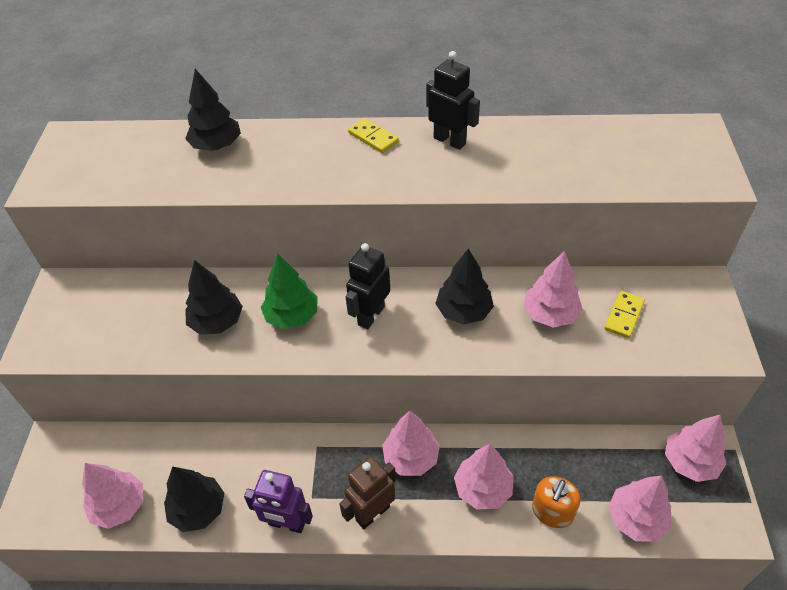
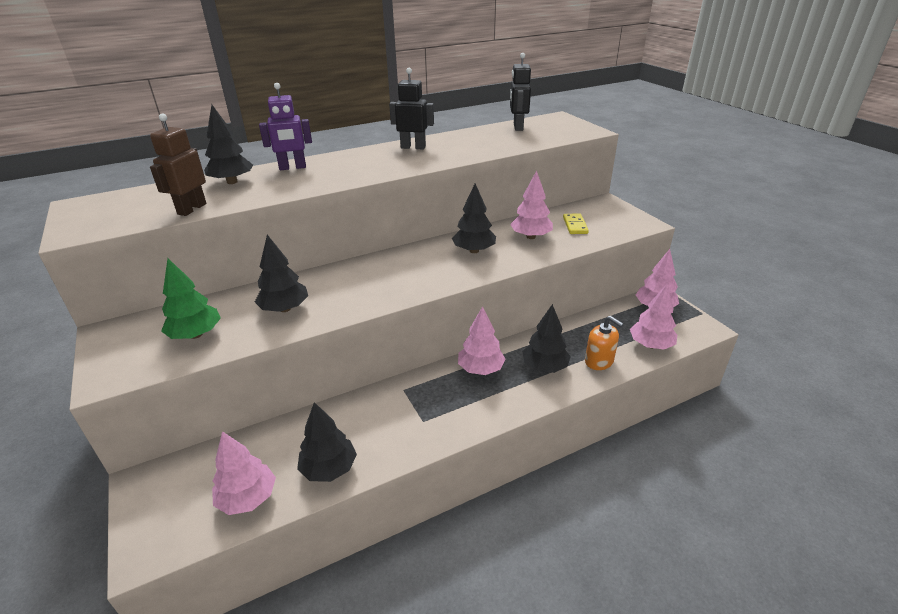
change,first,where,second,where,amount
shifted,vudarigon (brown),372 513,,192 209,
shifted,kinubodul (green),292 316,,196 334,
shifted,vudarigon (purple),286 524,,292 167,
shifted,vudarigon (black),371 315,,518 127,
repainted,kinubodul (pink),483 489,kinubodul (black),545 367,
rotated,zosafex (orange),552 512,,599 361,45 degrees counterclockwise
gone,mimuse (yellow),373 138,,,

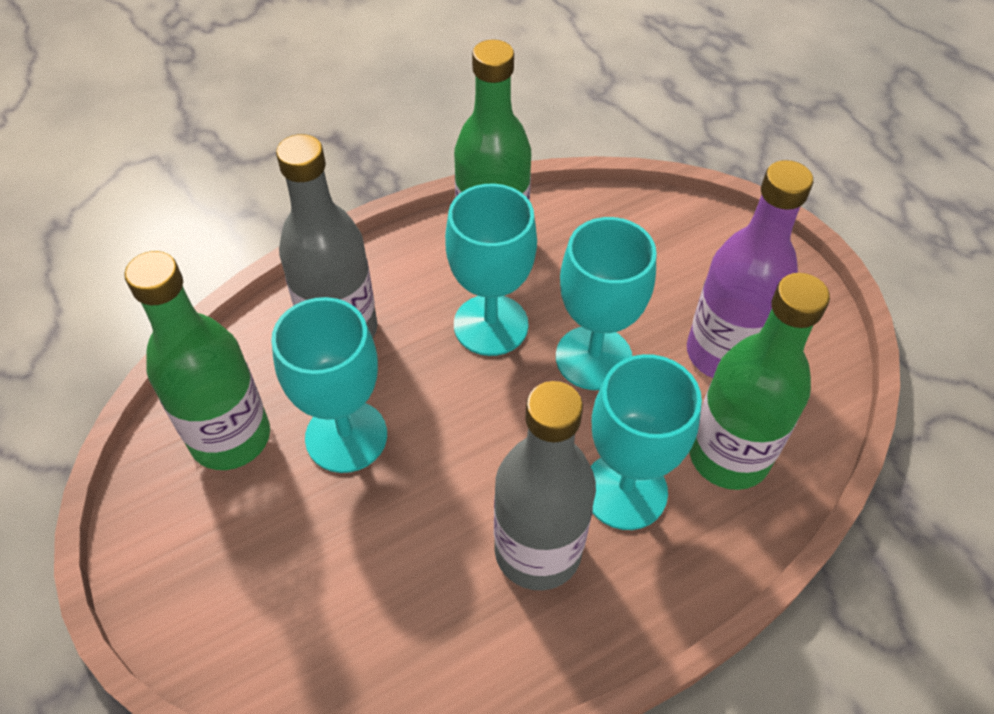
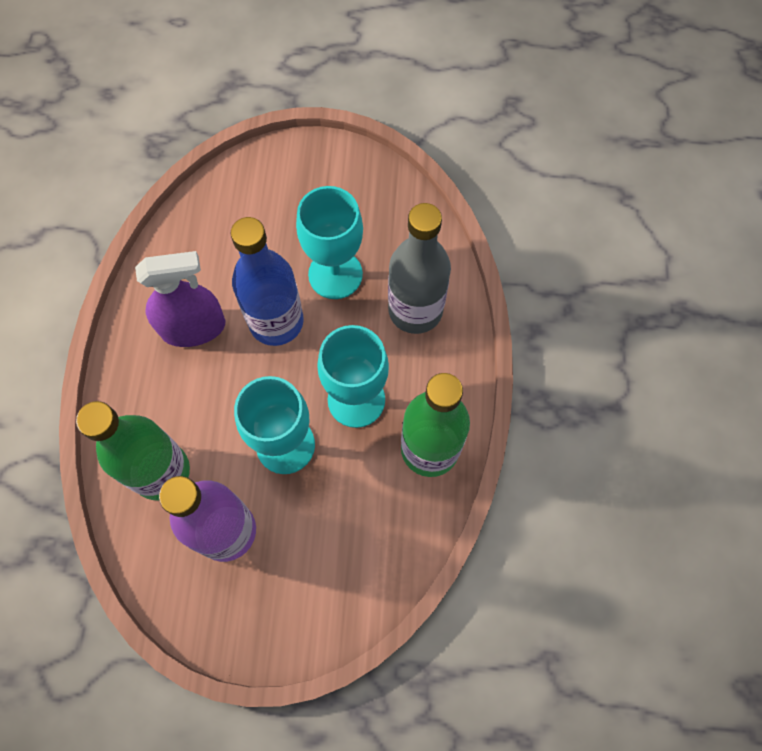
change,first,where,second,where,amount
swapped,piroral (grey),538 551,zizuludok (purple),193 328,
new,,,piroral (blue),276 322,
gone,piroral (green),230 437,,,
gone,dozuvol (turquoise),625 490,,,

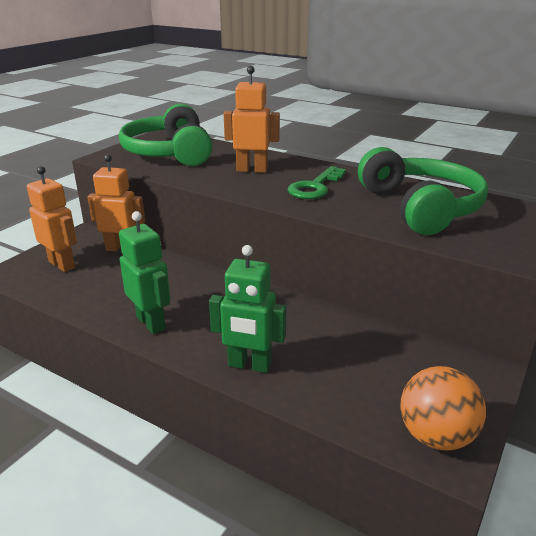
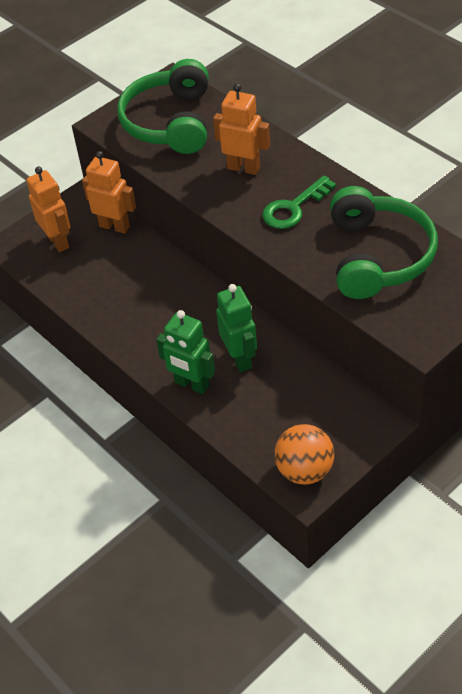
change,first,where,second,where,amount
shifted,vudarigon (green),151 323,,240 358,

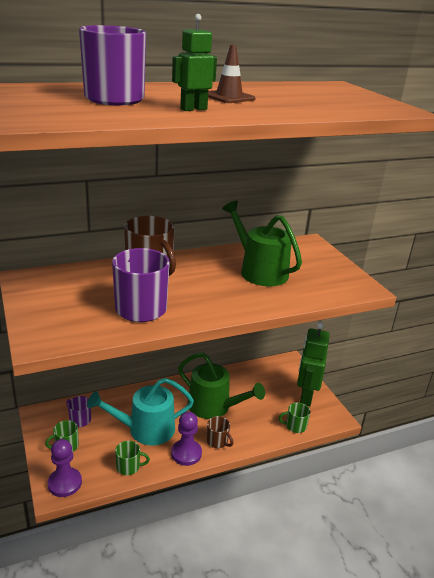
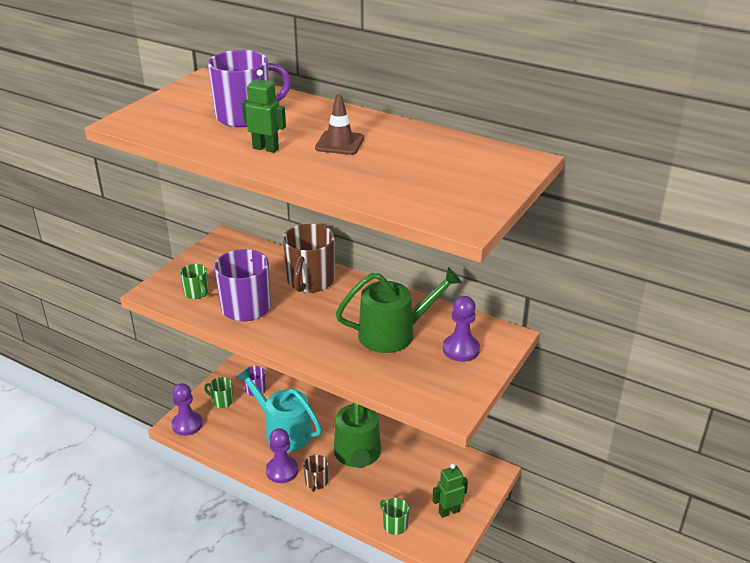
change,first,where,second,where,amount
shifted,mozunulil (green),128 467,,196 293,
rotated,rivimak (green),260 271,,393 333,60 degrees clockwise
scaled,vudarigon (green),305 396,,449 511,x0.60
new,,,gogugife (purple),461 349,

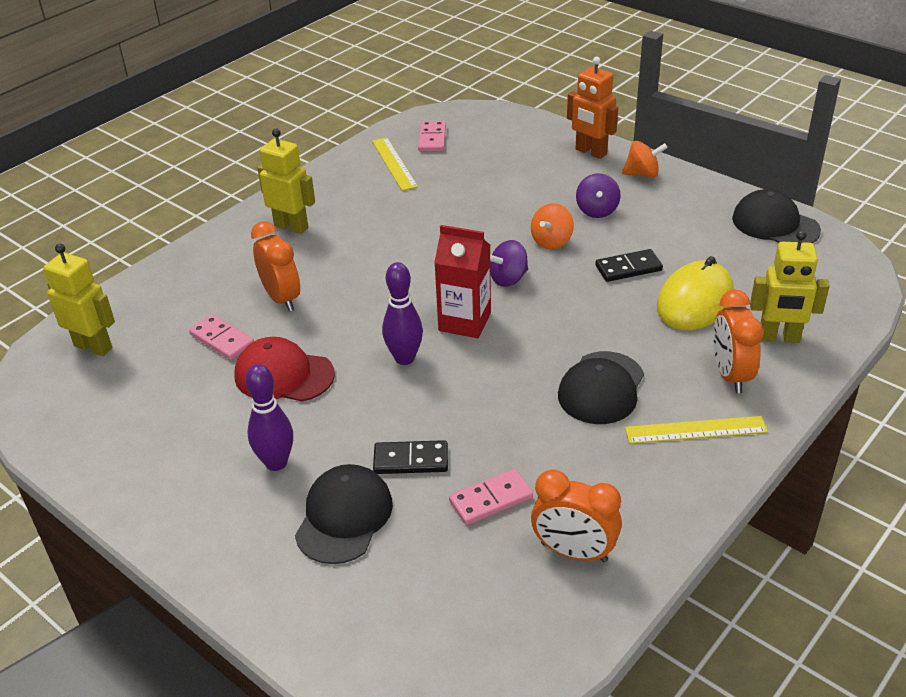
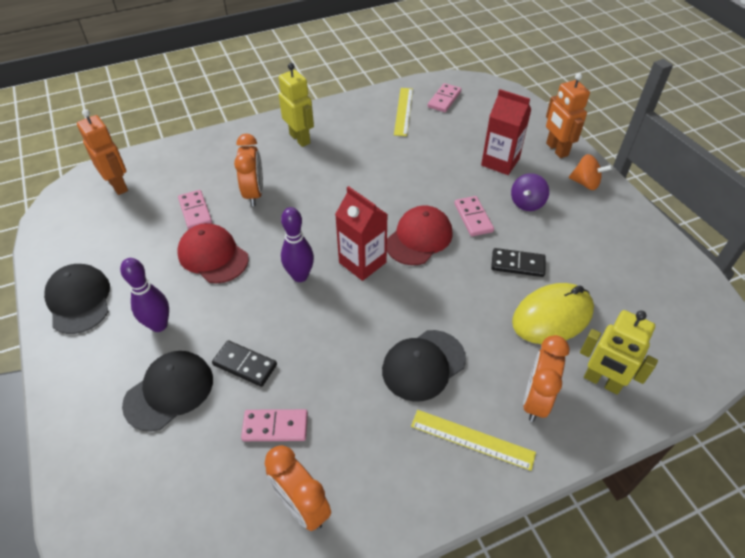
change,first,where,second,where,amount
shifted,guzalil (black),775 224,,79 300,
repainted,vudarigon (yellow),93 347,vudarigon (orange),118 185,
swapped,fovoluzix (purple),508 279,guzalil (red),419 238,
swapped,fovoluzix (orange),551 241,mimuse (pink),473 218,
new,,,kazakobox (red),500 162,

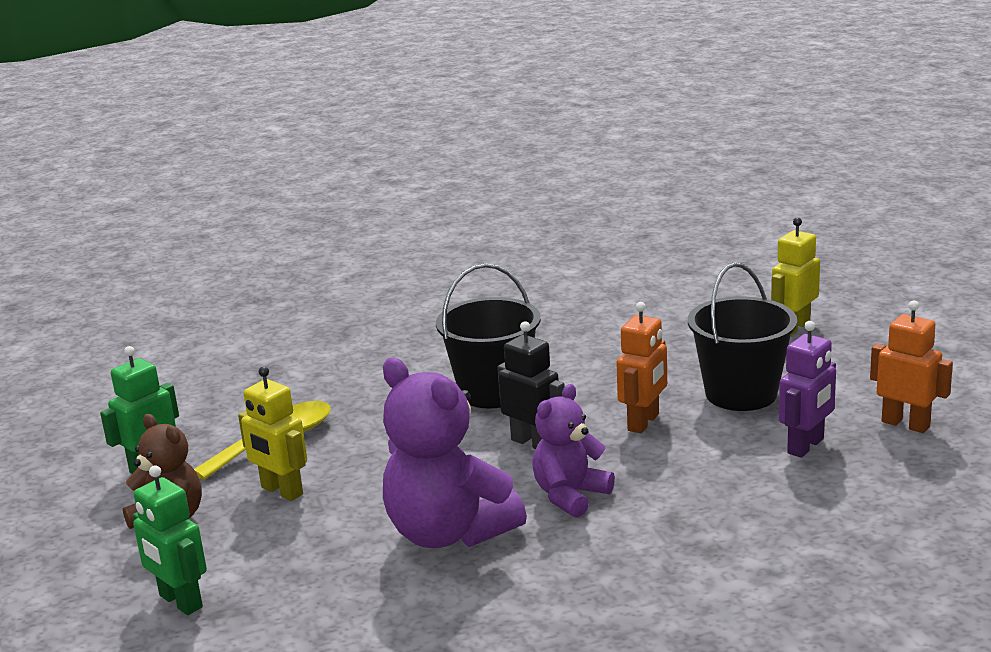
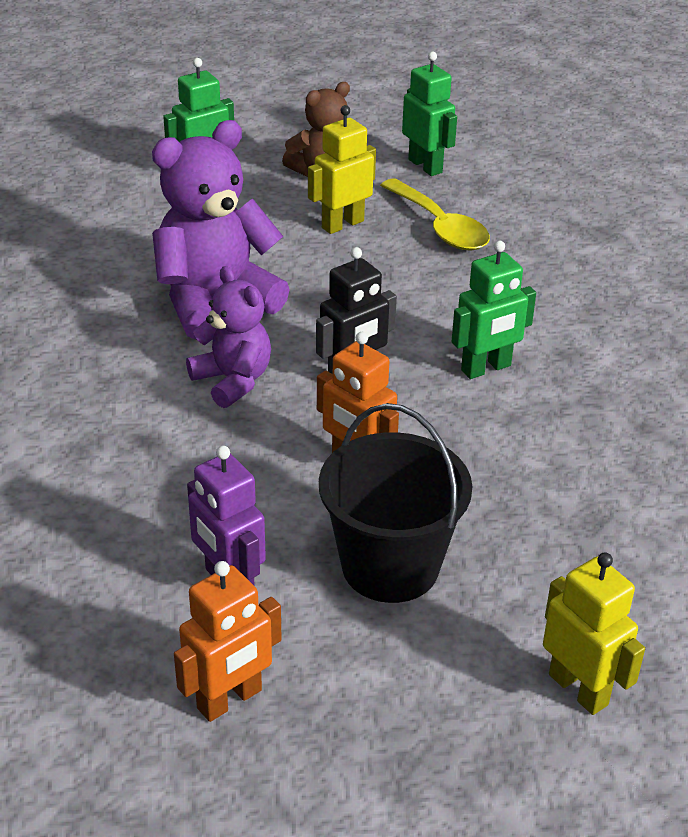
change,first,where,second,where,amount
swapped,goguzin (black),493 391,vudarigon (green),486 368,

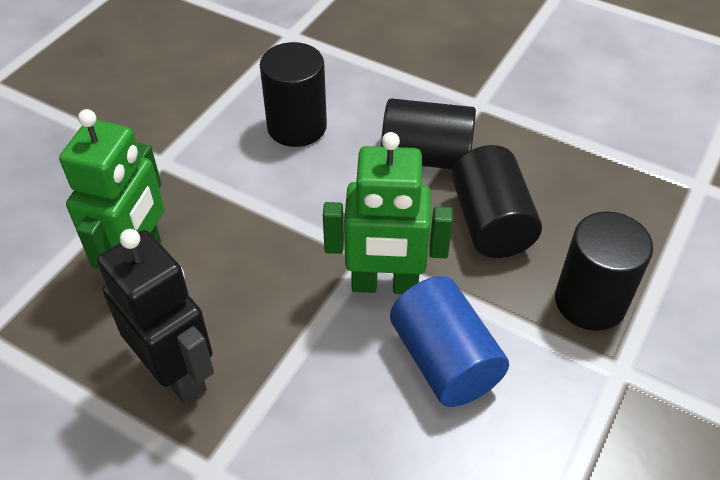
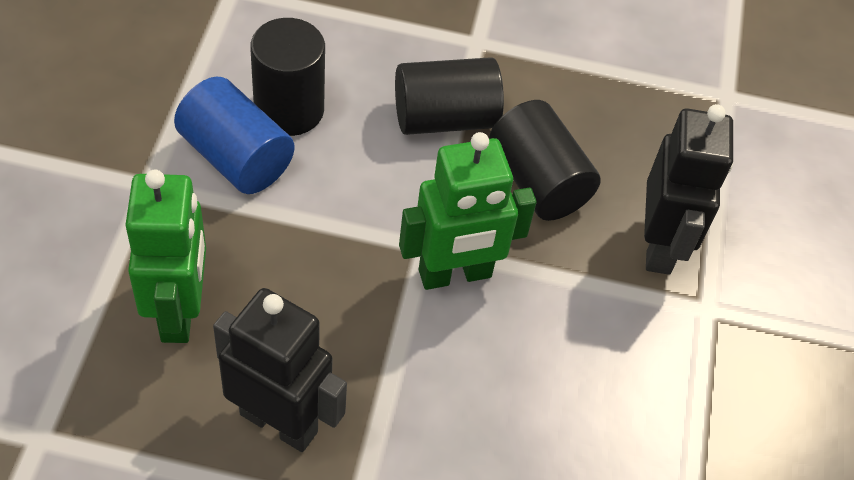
change,first,where,second,where,amount
shifted,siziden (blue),444 360,,236 157,
swapped,siziden (black),590 301,vudarigon (black),660 245,

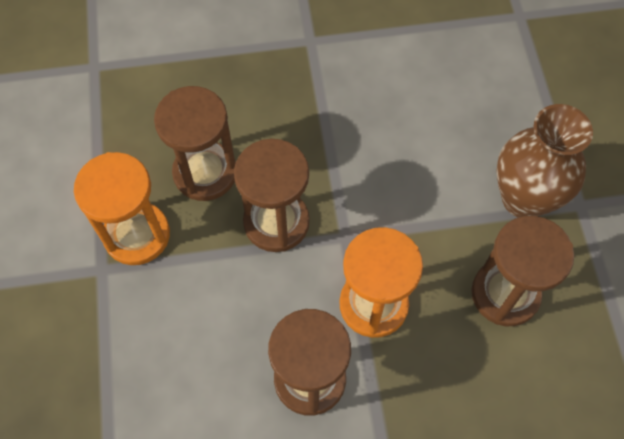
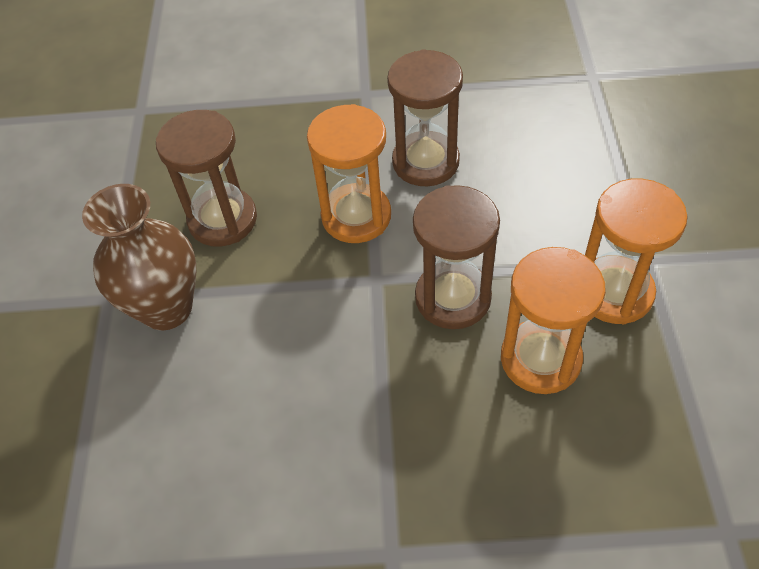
change,first,where,second,where,amount
repainted,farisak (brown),205 173,farisak (orange),540 359,

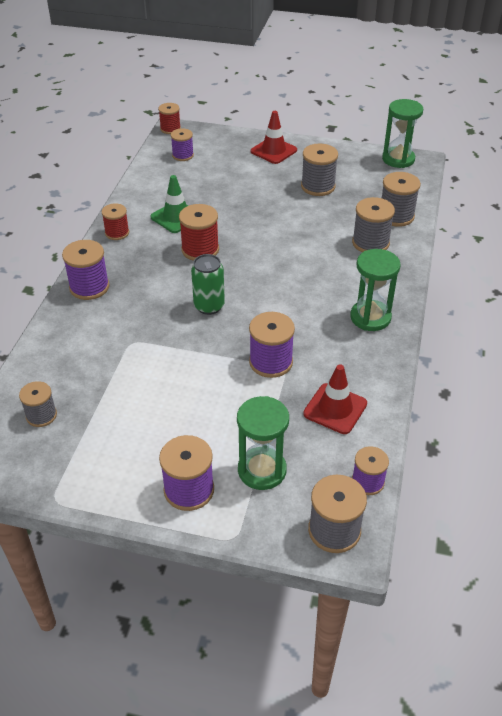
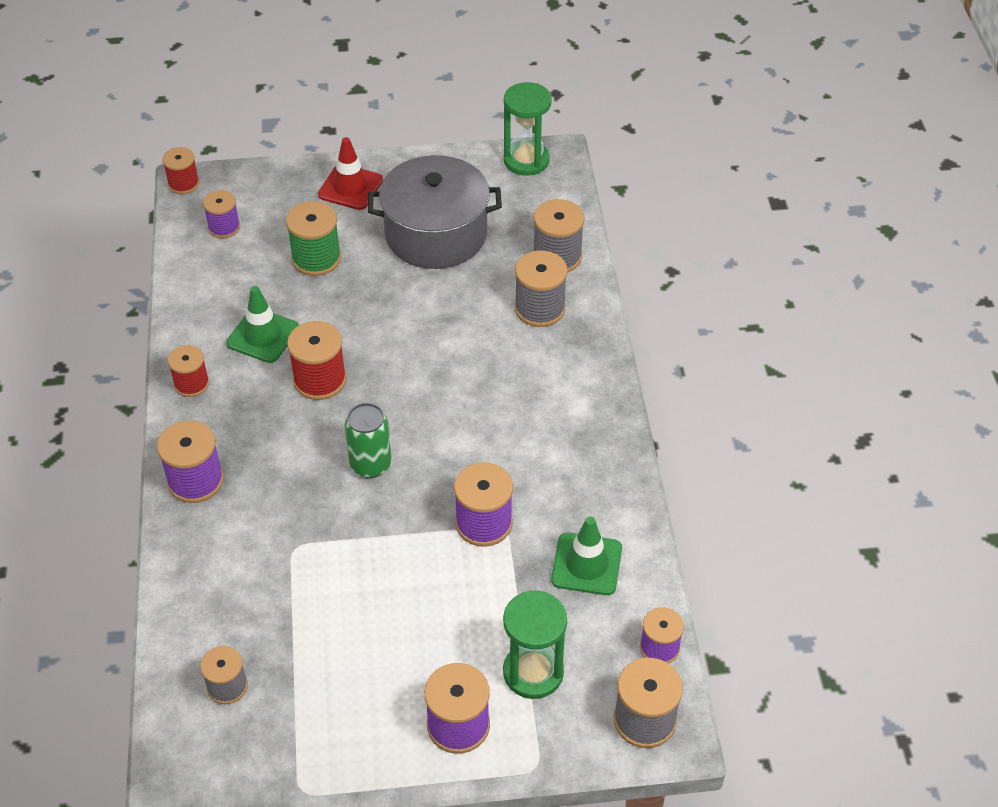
change,first,where,second,where,amount
new,,,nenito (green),316 258,
swapped,nenito (grey),318 186,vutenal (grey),436 234,
repainted,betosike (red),335 409,betosike (green),586 564,
gone,farisak (green),370 317,,,

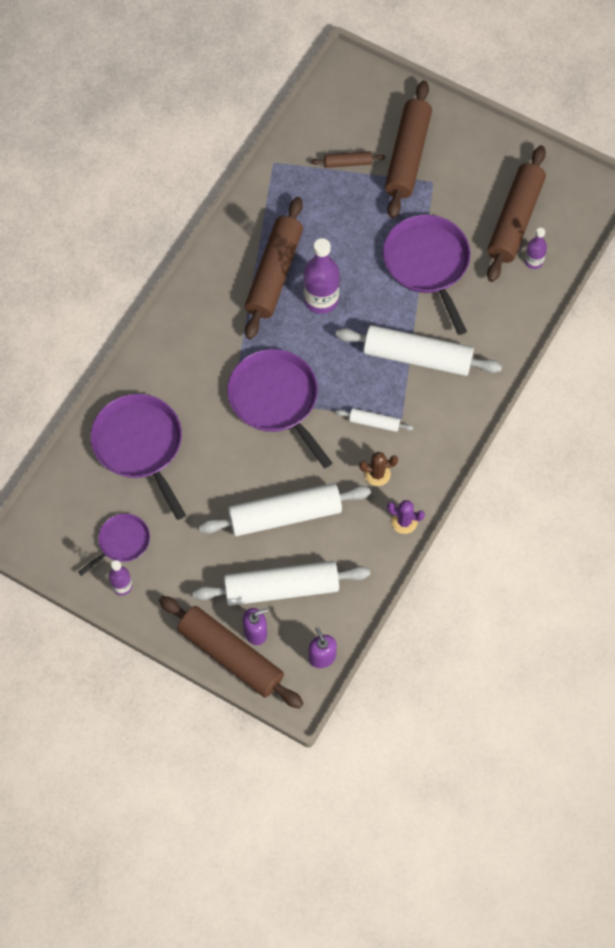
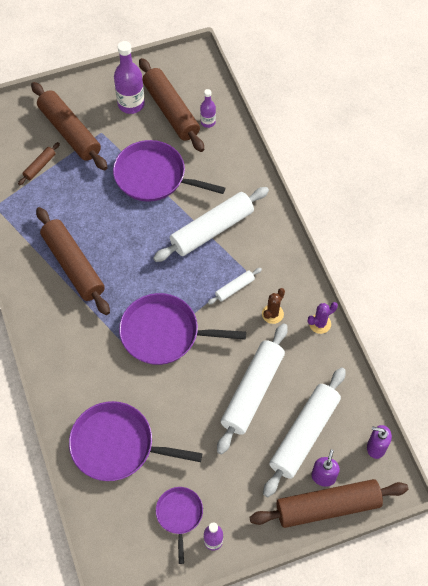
change,first,where,second,where,amount
shifted,piroral (purple),321 299,,131 104,

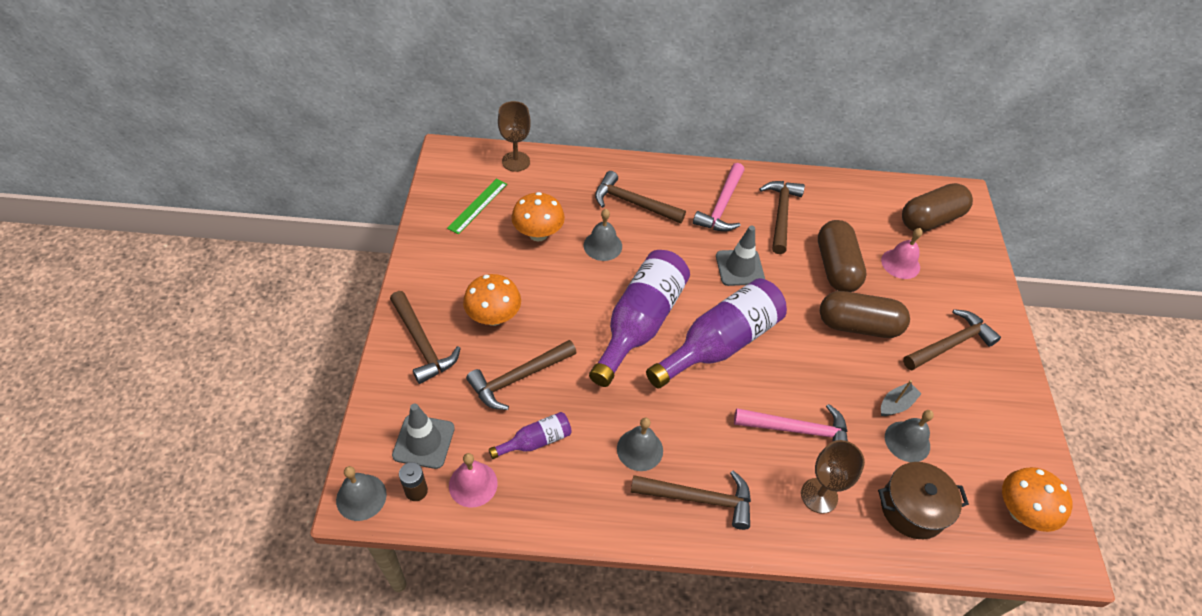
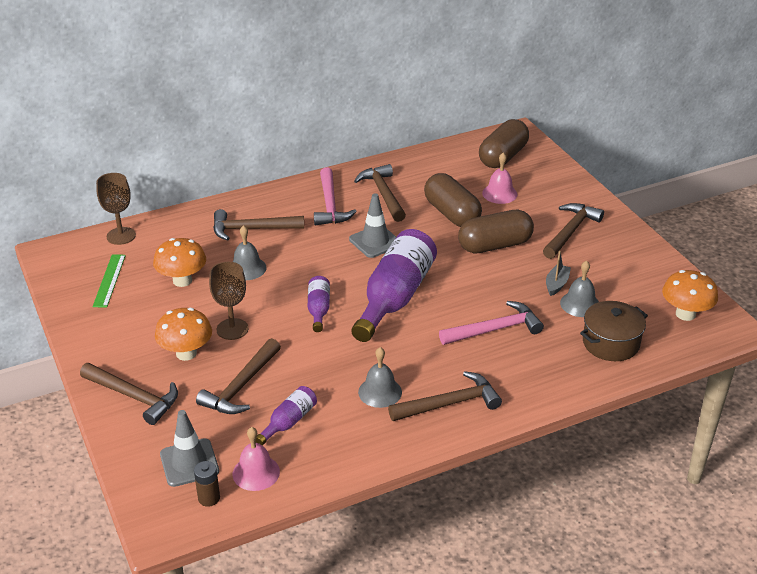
change,first,where,second,where,amount
shifted,dozuvol (brown),819 495,,232 329,
scaled,piroral (purple),639 323,,318 309,x0.47
gone,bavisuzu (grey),361 497,,,

